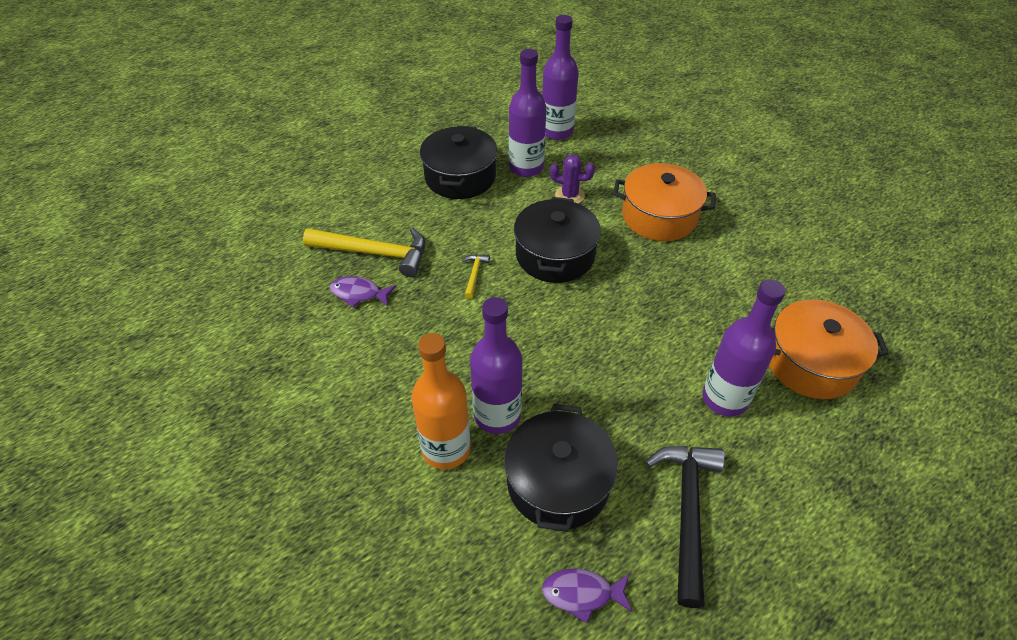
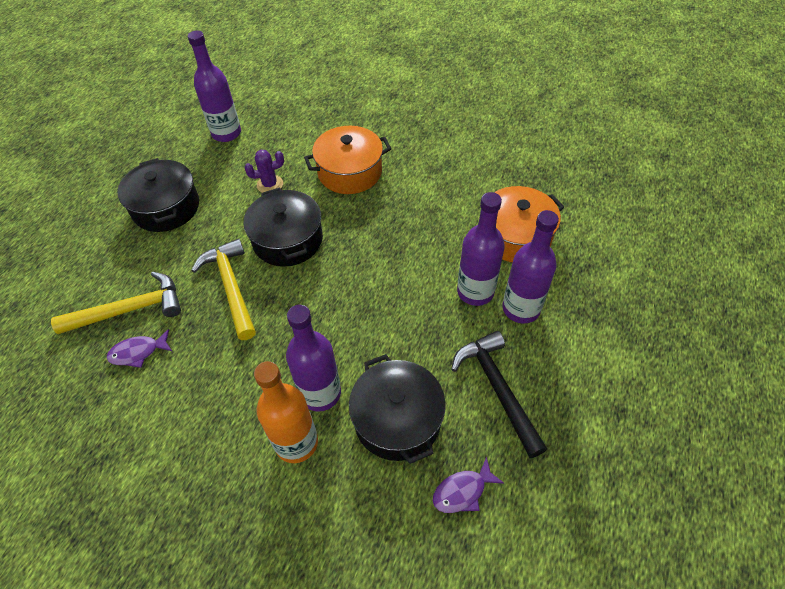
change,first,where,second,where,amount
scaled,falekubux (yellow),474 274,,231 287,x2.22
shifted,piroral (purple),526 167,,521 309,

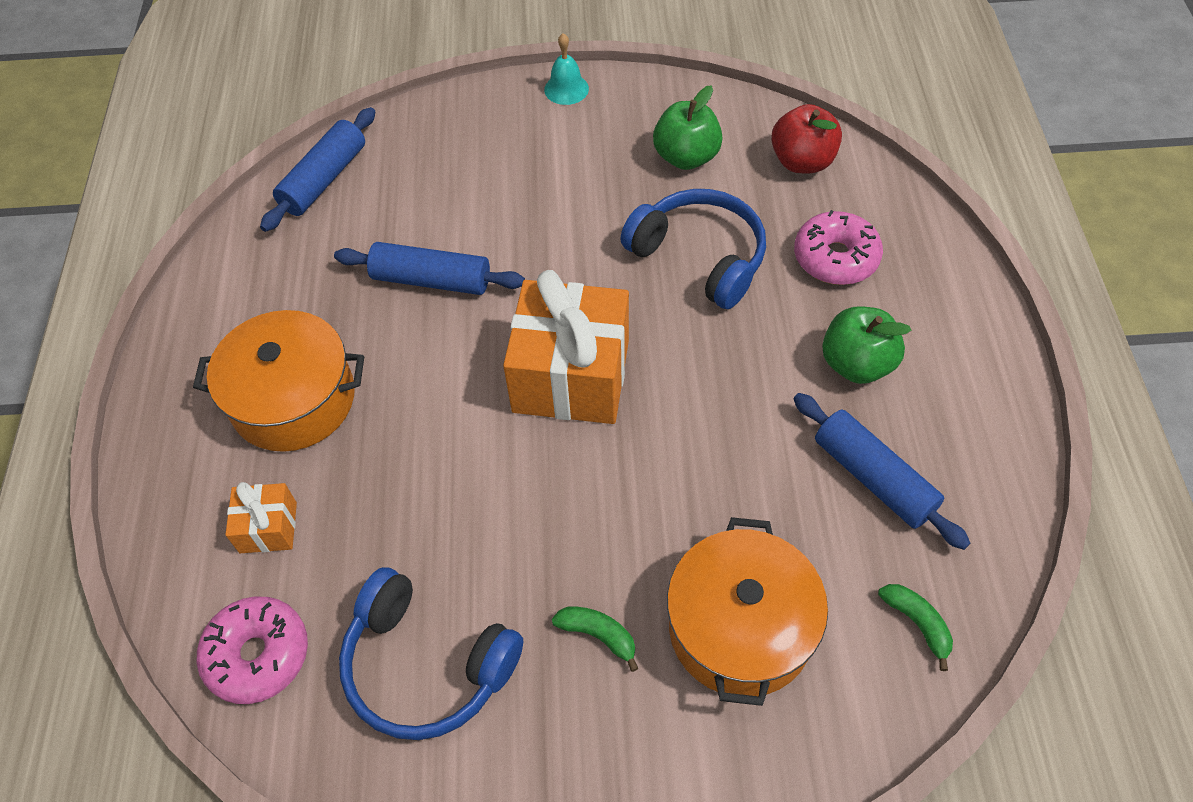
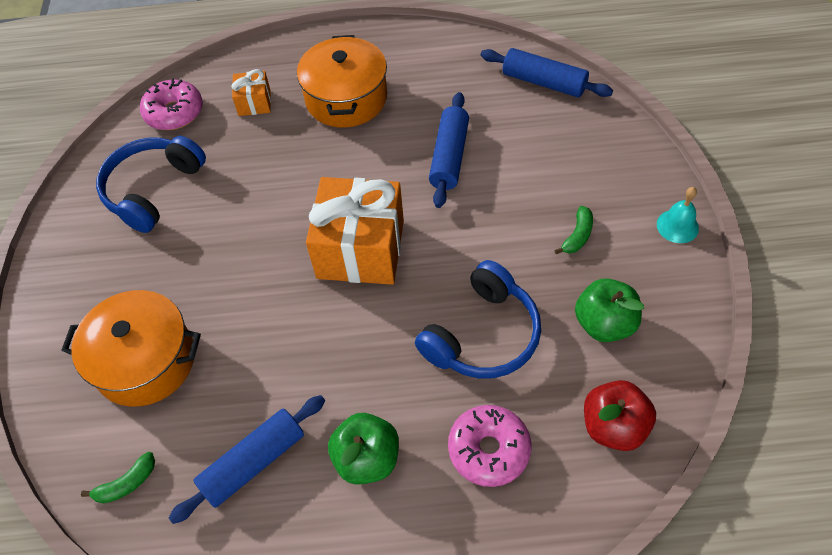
change,first,where,second,where,amount
shifted,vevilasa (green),598 635,,577 236,

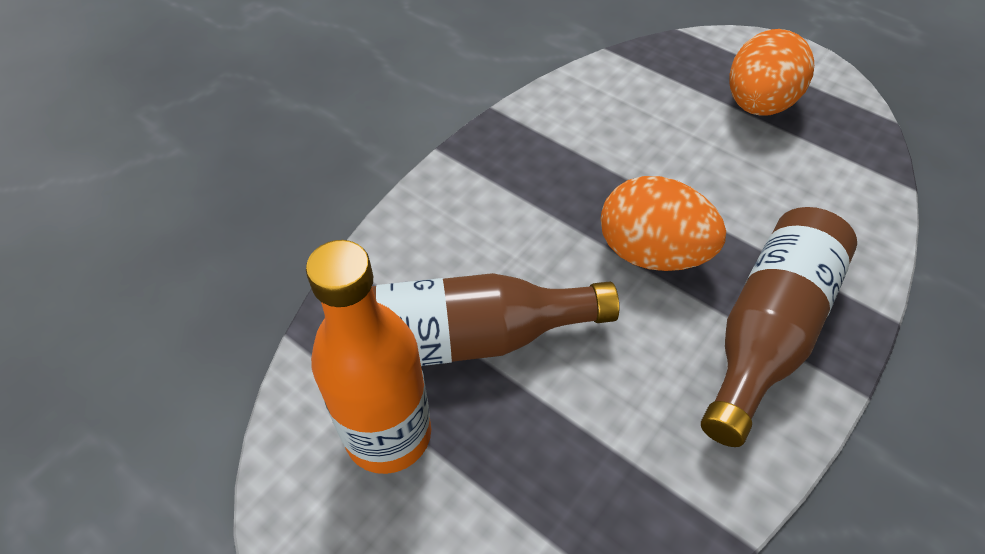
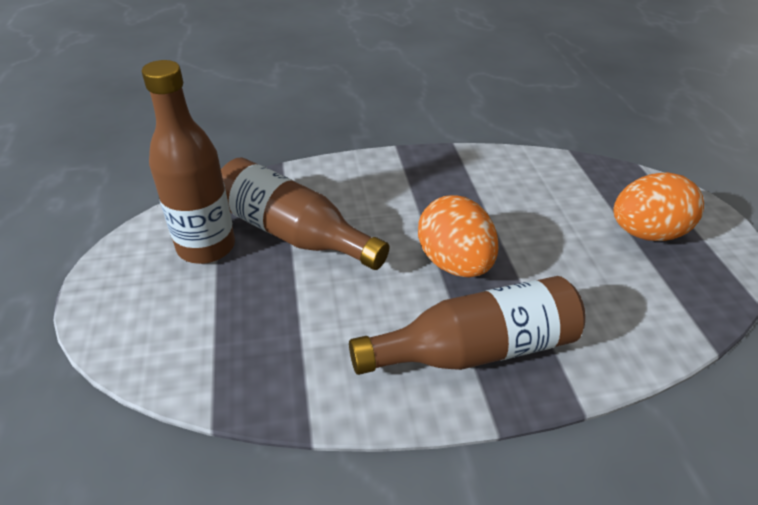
change,first,where,second,where,amount
repainted,piroral (orange),388 434,piroral (brown),206 246,

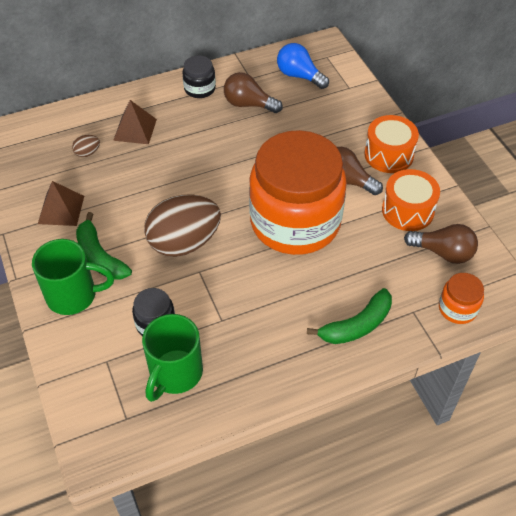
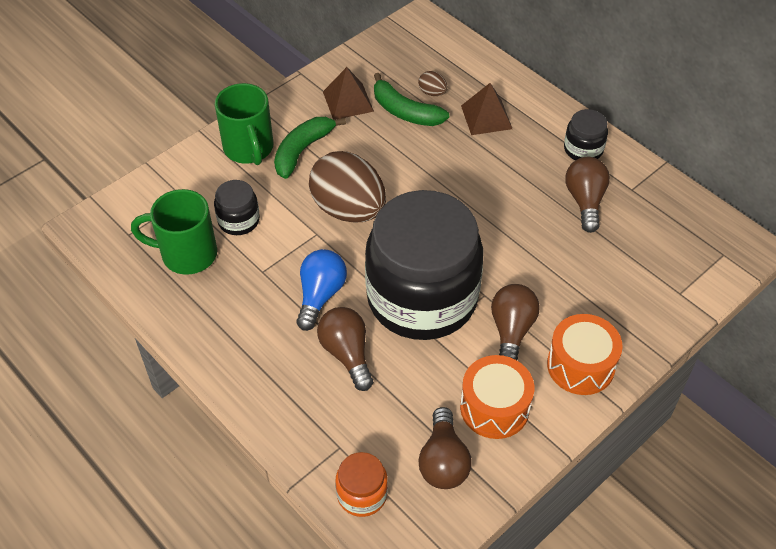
change,first,where,second,where,amount
shifted,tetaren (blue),299 76,,320 295,
new,,,tetaren (brown),347 354,
repainted,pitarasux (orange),295 222,pitarasux (black),422 297,
shifted,vevilasa (green),356 325,,405 111,

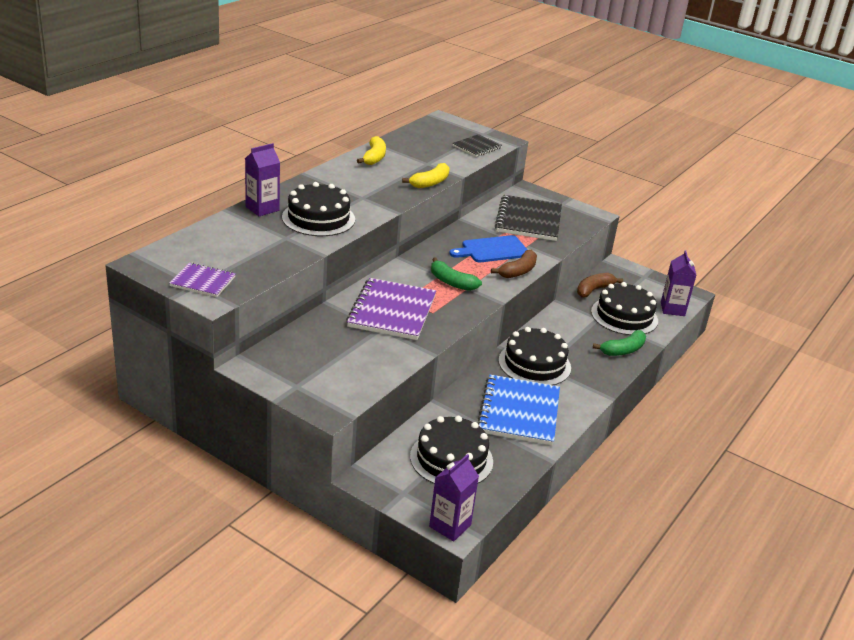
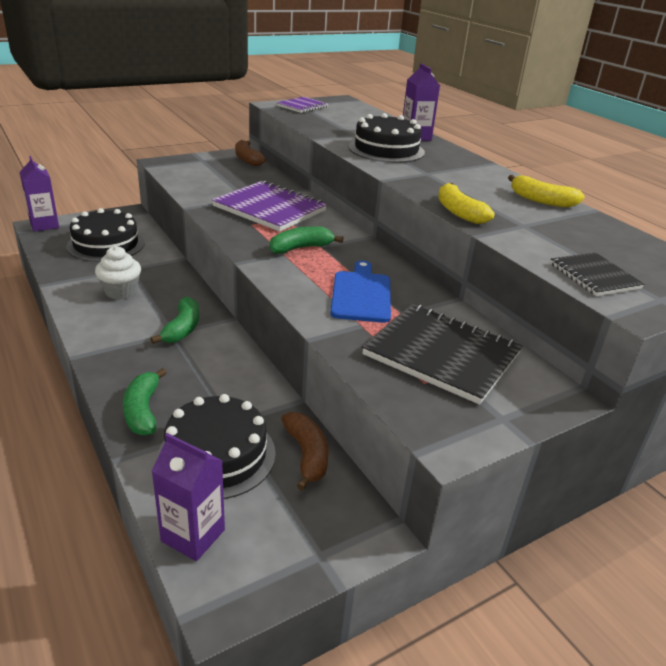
change,first,where,second,where,amount
swapped,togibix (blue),519 412,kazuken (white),121 292,
swapped,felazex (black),534 364,vevilasa (green),182 328,
shifted,vevilasa (brown),518 271,,247 159,

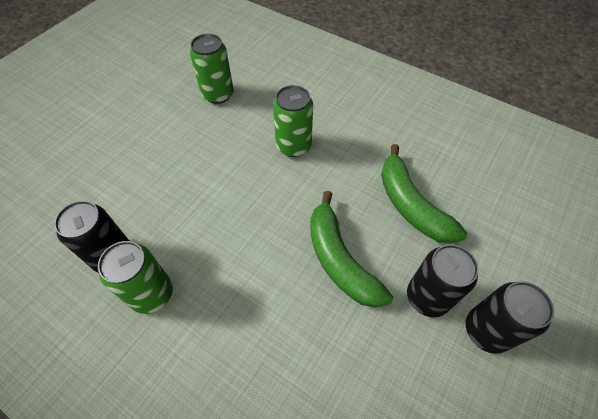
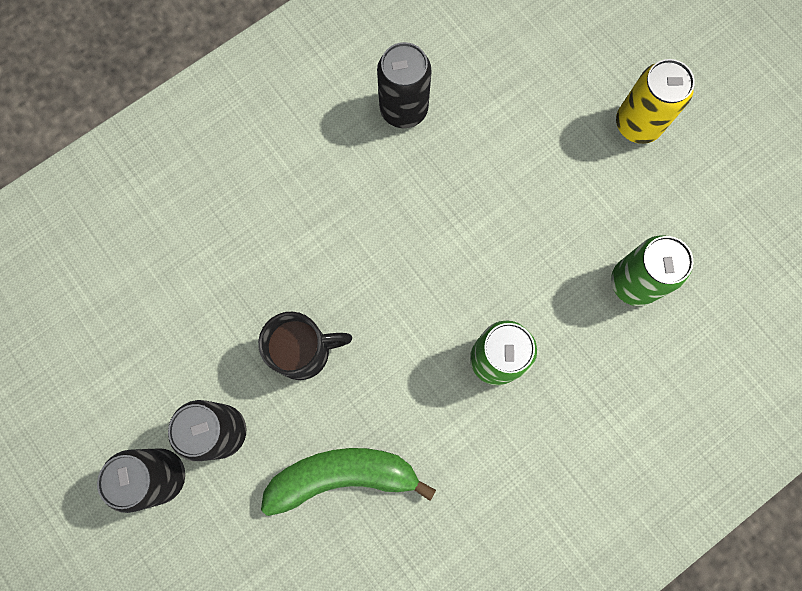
change,first,where,second,where,amount
swapped,vevilasa (green),339 259,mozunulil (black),304 351,
new,,,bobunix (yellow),638 124,
gone,bobunix (green),152 294,,,

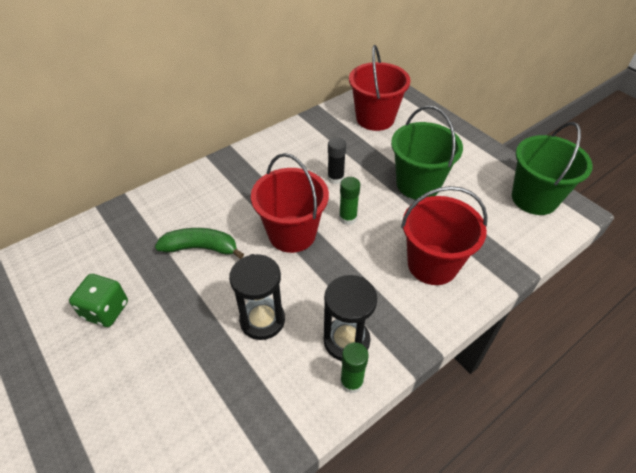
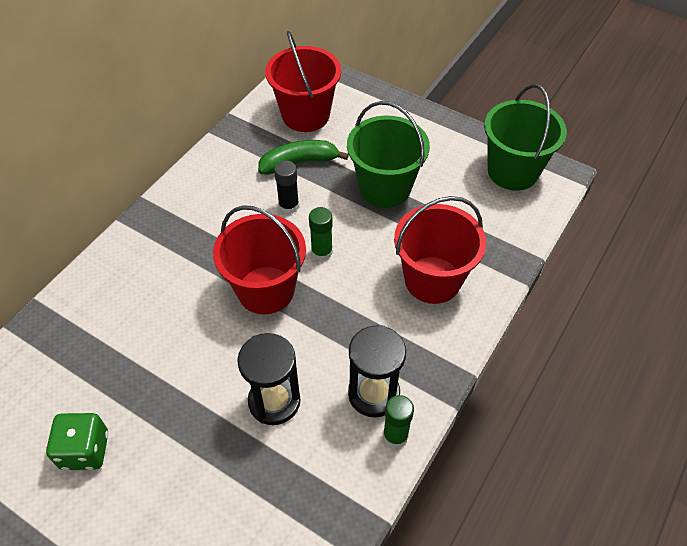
change,first,where,second,where,amount
shifted,vevilasa (green),201 248,,299 162,

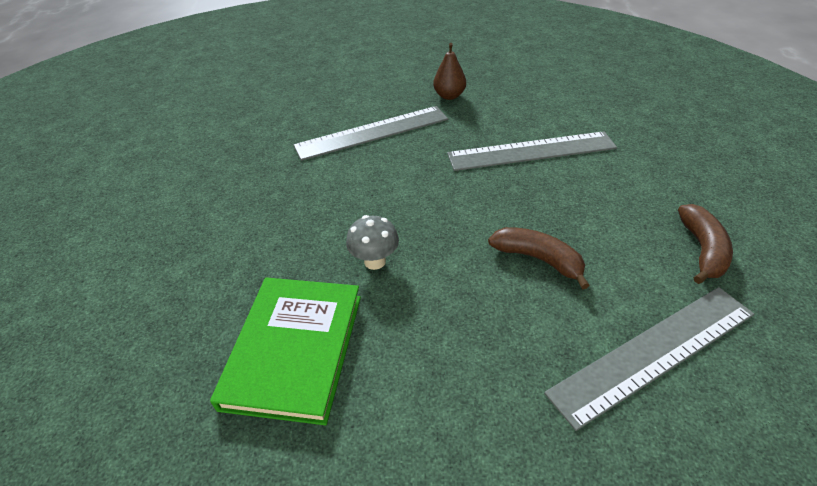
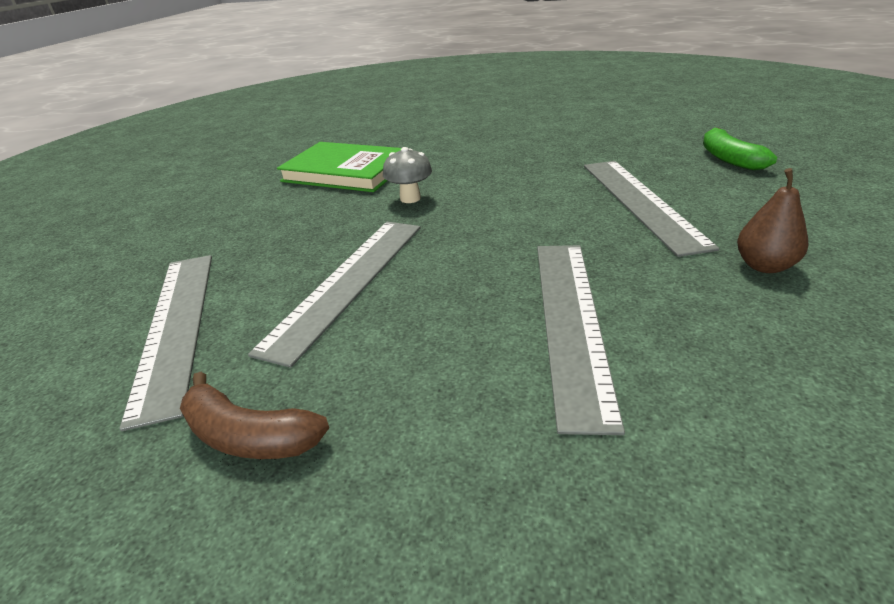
change,first,where,second,where,amount
swapped,vevilasa (brown),538 259,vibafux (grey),347 282,
new,,,vevilasa (green),729 159,

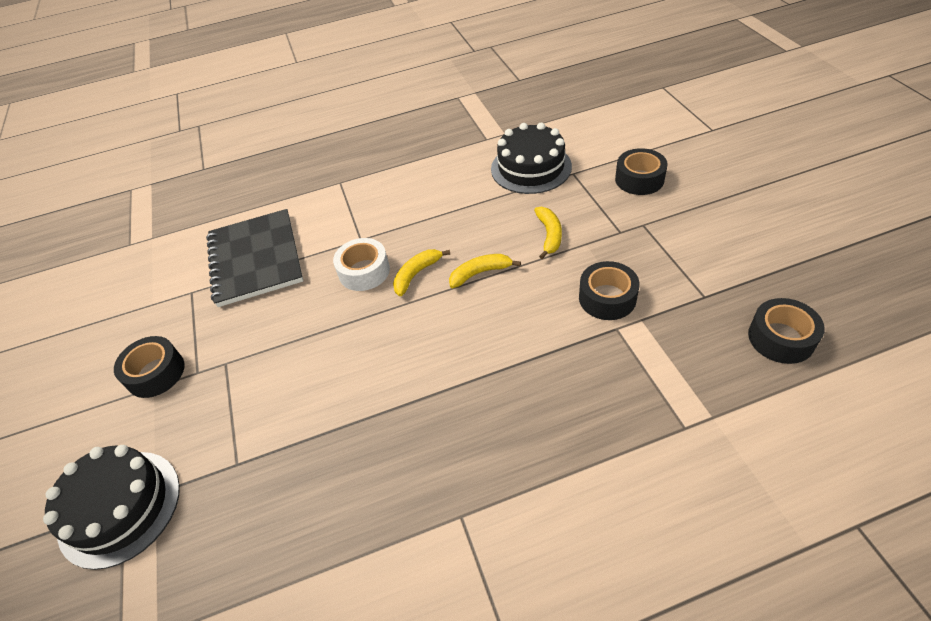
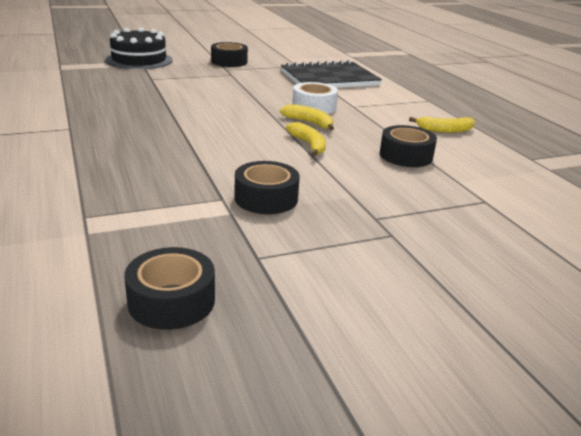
change,first,where,second,where,amount
shifted,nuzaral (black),639 179,,406 156,
shifted,vevilasa (yellow),549 235,,444 130,
gone,felazex (black),531 167,,,

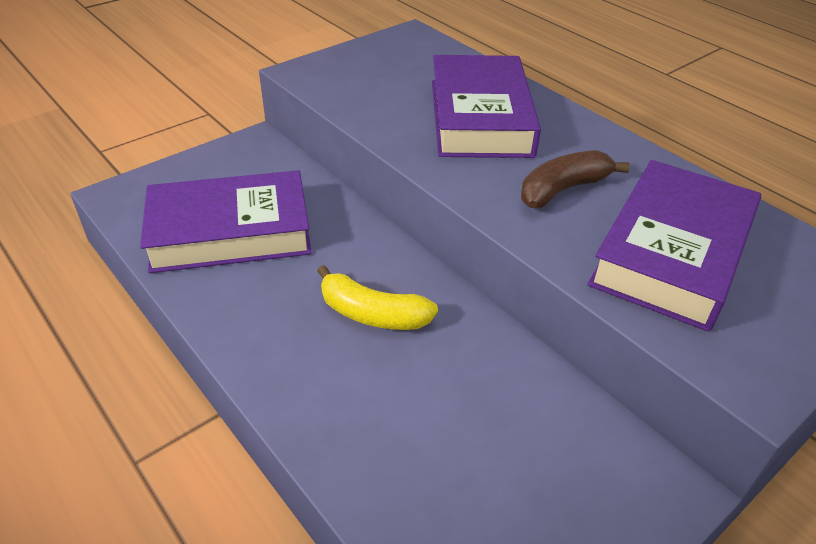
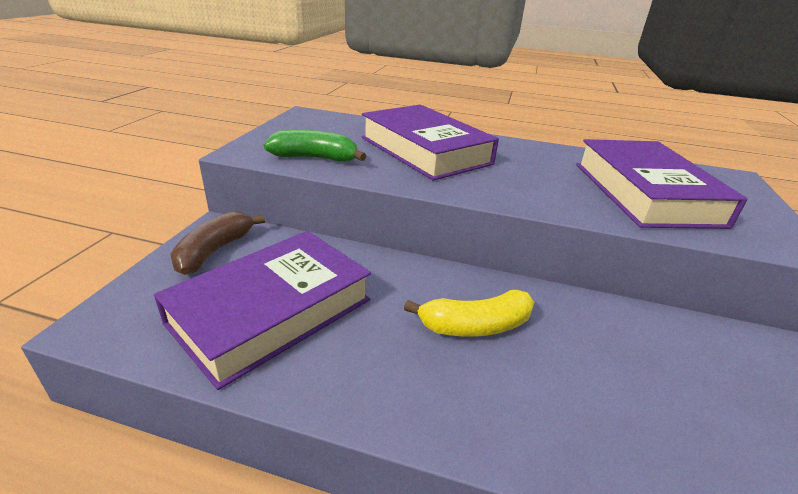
change,first,where,second,where,amount
shifted,vevilasa (brown),563 189,,214 251,
new,,,vevilasa (green),315 158,

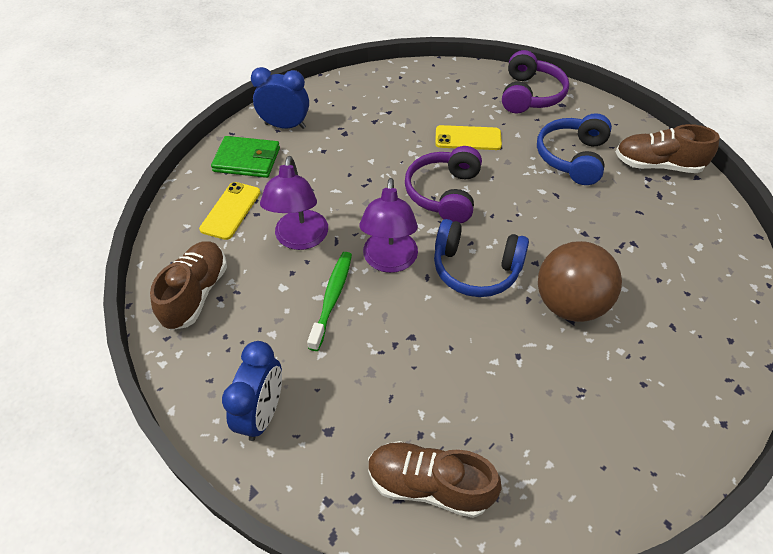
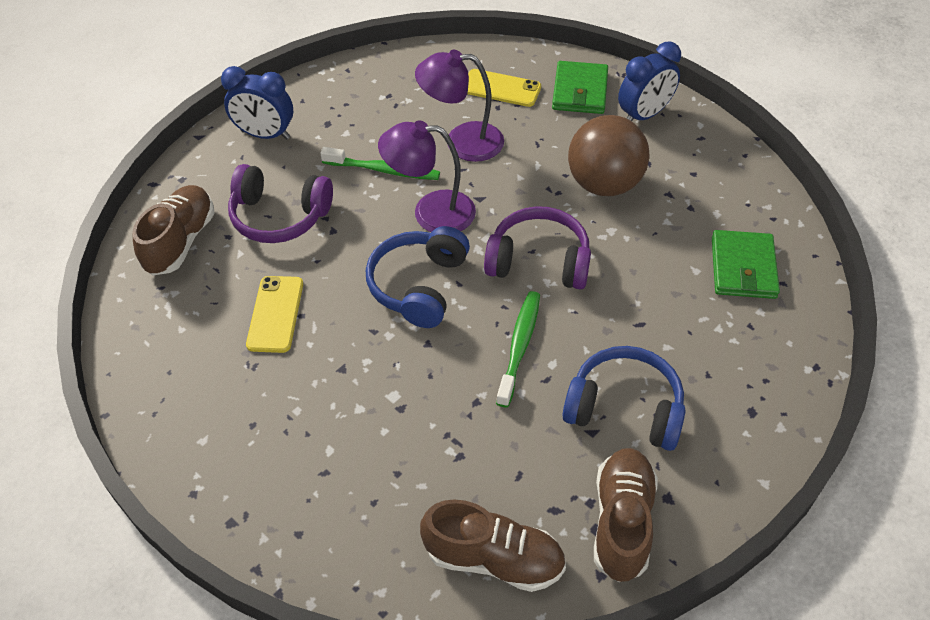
change,first,where,second,where,amount
shifted,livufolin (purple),529 95,,279 216,
shifted,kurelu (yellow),468 138,,275 314,
shifted,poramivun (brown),196 293,,494 558,
new,,,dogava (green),519 346,
shifted,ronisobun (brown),569 304,,604 184,
rotated,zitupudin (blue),285 126,,644 115,45 degrees clockwise
new,,,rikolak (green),743 268,

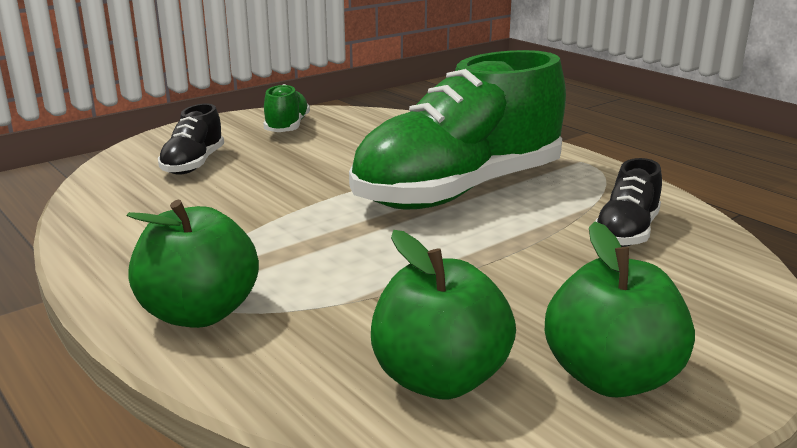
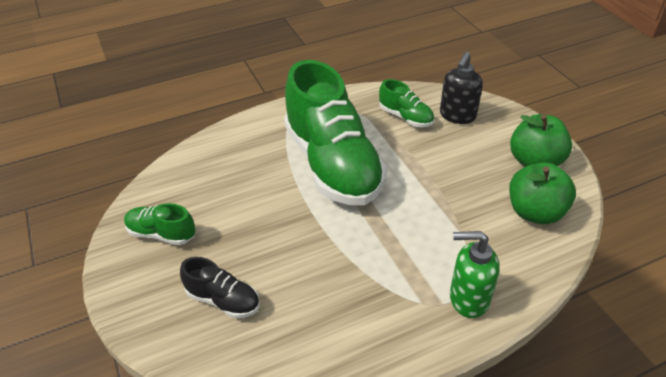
change,first,where,second,where,amount
repainted,poramivun (black),626 232,poramivun (green),406 117,
new,,,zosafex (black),457 116,
swapped,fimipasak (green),199 313,zosafex (green),468 298,

